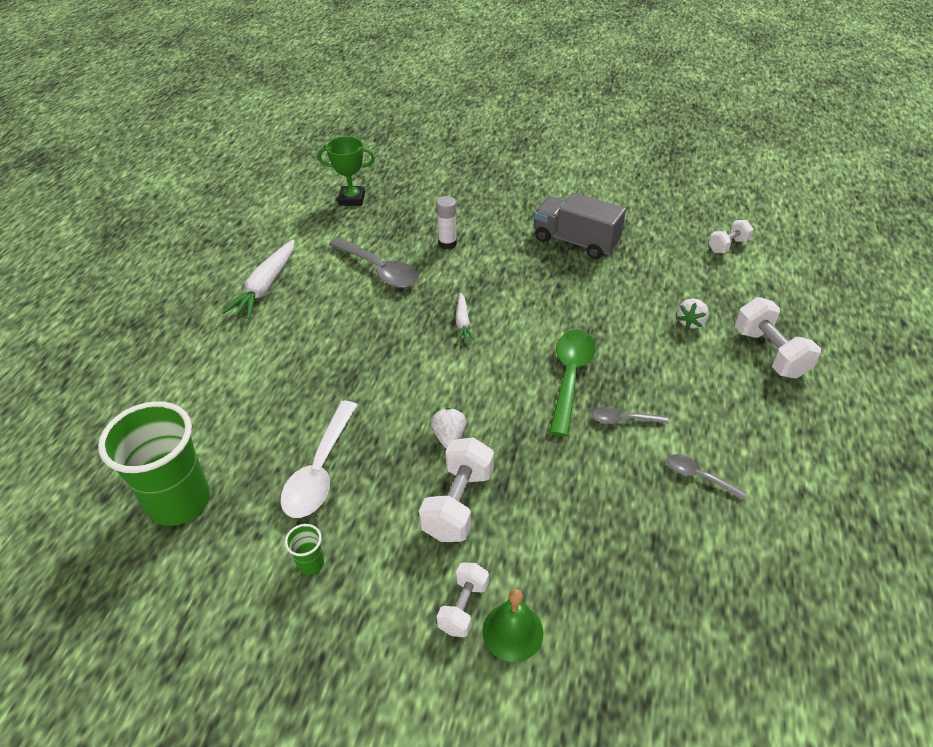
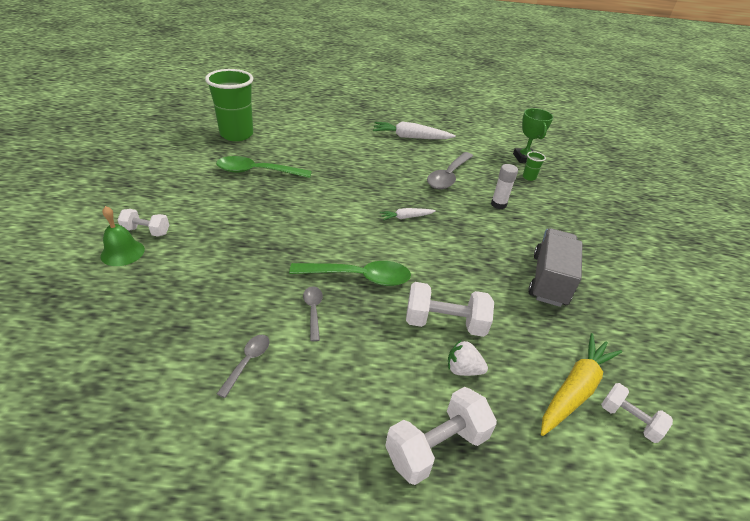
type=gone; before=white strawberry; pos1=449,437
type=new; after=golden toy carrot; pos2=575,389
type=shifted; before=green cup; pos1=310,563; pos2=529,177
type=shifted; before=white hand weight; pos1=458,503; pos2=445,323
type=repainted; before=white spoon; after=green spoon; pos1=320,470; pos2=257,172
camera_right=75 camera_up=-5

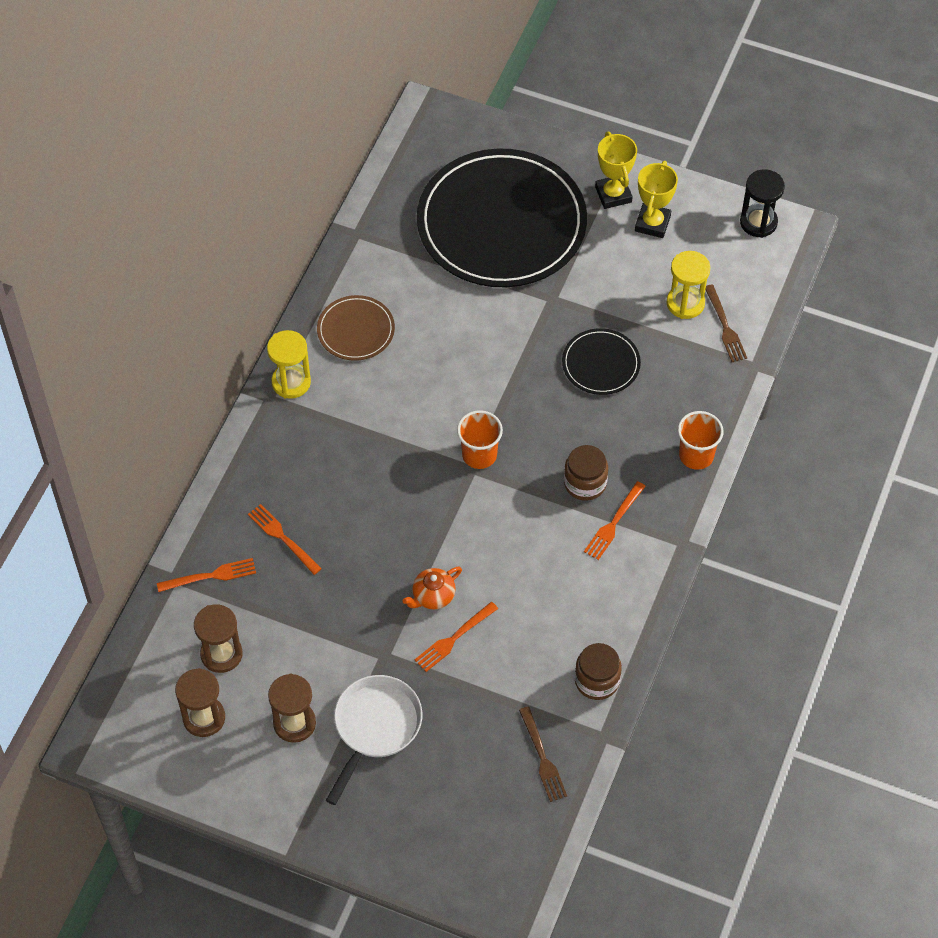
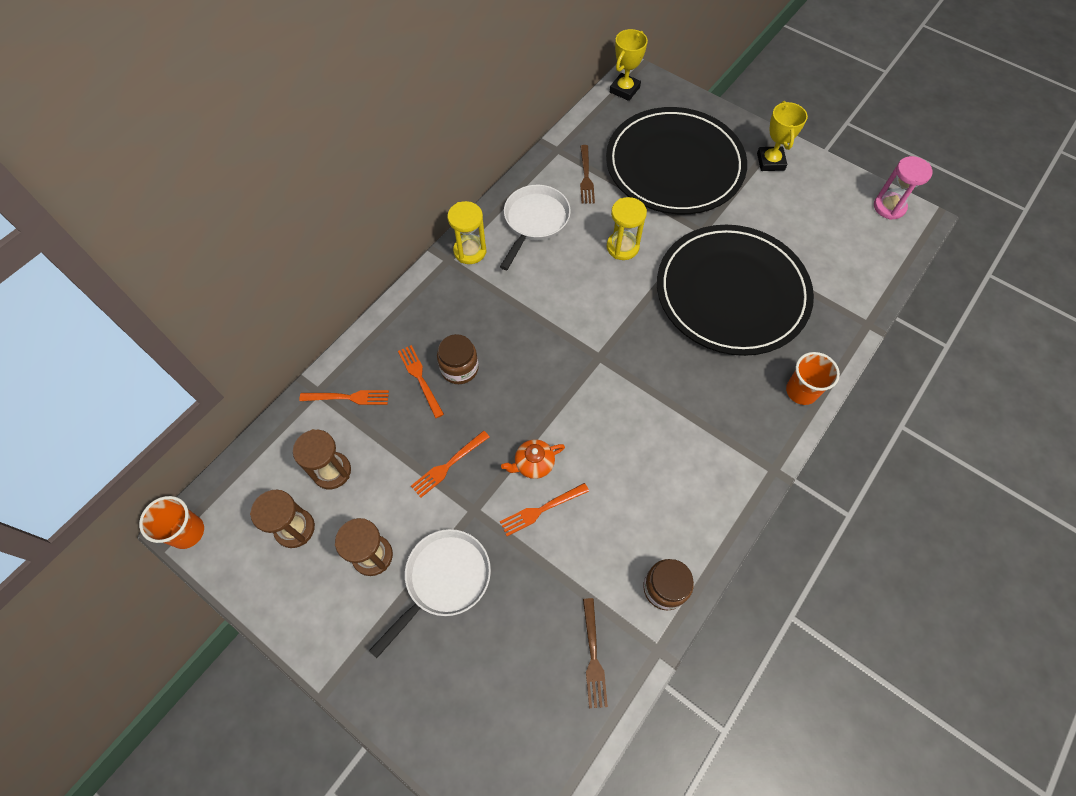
type=shifted; before=orange cup; pos1=479,455; pos2=187,532
type=shifted; before=dark brown jar; pos1=585,483; pos2=459,368
type=shifted; before=orange fork; pos1=613,523; pos2=448,465
type=shifted; before=golden trophy; pos1=652,223; pos2=624,90
type=shifted; before=golden sandglass; pos1=685,303; pos2=622,247
type=shifted; before=dark brown fork; pos1=725,327; pos2=586,177
type=swapped; before=dark brown flat dish; after=white frying pan; pos1=356,330; pos2=534,222
type=repainted; before=jet-black sandglass; after=pink sandglass; pos1=758,222; pos2=889,207
type=scaled; before=jet-black flat dish; pos1=601,364; pos2=732,292; scale=2.25
camera_right=15 camera_up=5

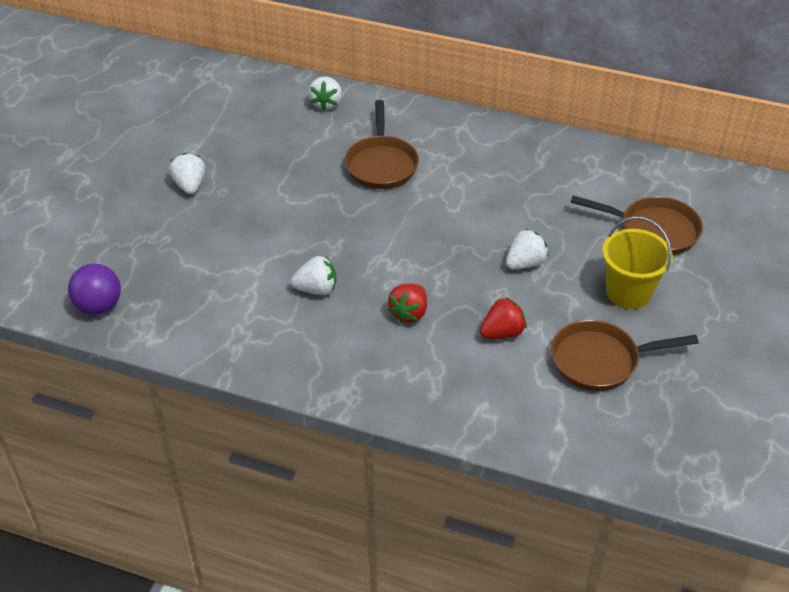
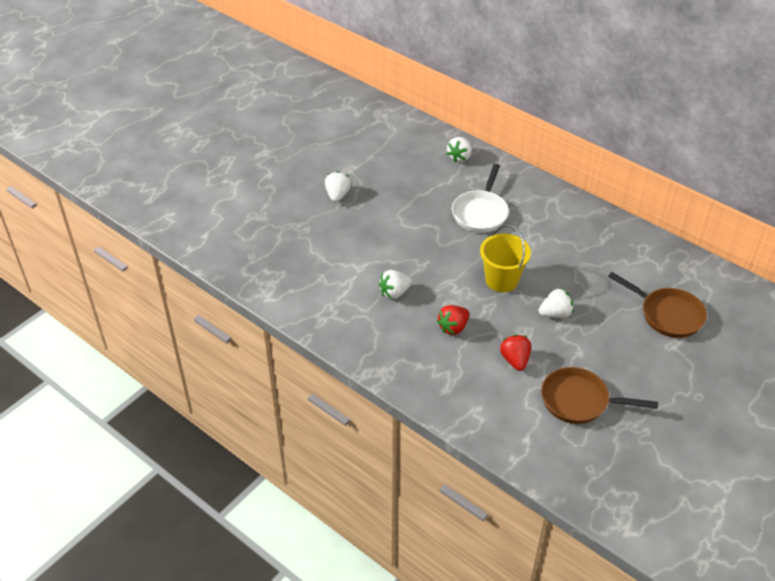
type=gone; before=royal purple play ball; pos1=99,306
type=shifted; before=golden pail; pos1=628,292; pos2=501,280
type=repainted; before=dark brown frying pan; after=white frying pan; pos1=381,164; pos2=480,213
type=rotated; before=white strawberry; pos1=316,289; pos2=395,292; turn=135
type=rotated; before=crimson strawberry; pos1=502,332; pos2=515,360; turn=-90
camera_right=20 camera_up=0

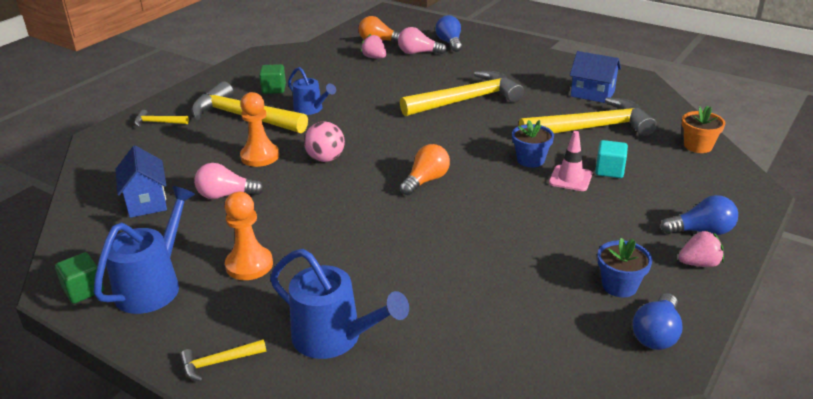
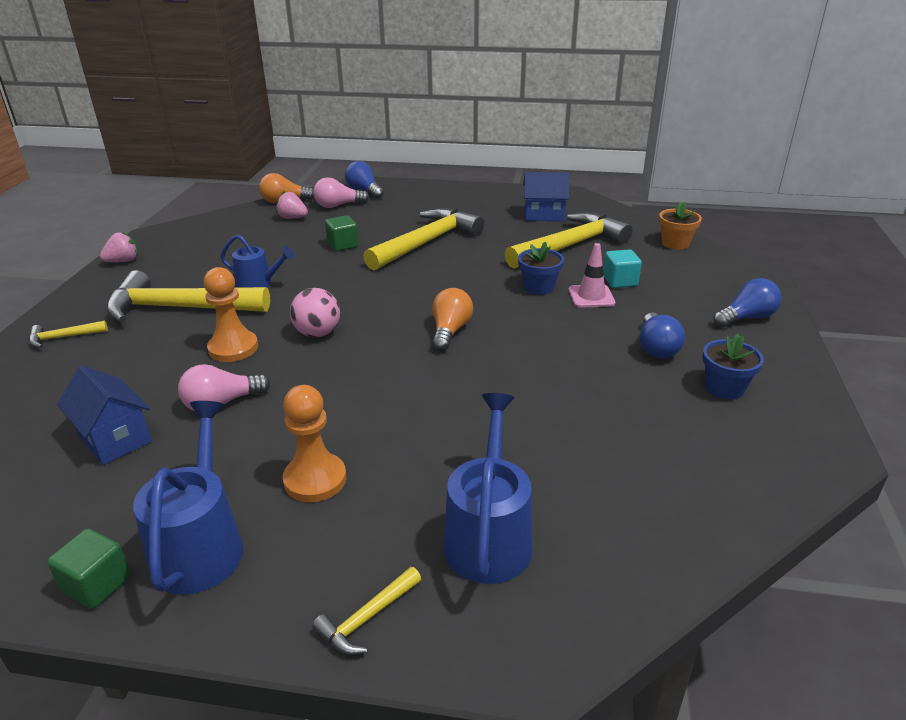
type=shifted; before=green block; pos1=274,89; pos2=343,245
type=shifted; before=royal blue light bulb; pos1=656,334; pos2=656,348
type=shifted; before=pink strawberry; pos1=699,264; pos2=123,261
type=rotated; before=royal blue sprinkling can; pos1=335,338; pos2=488,535; turn=-90
camera_right=-25 camera_up=0

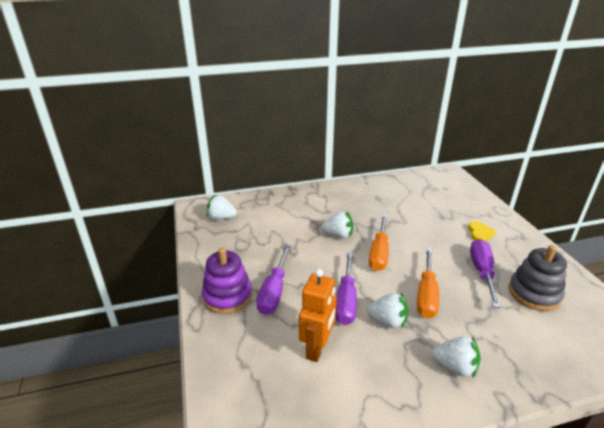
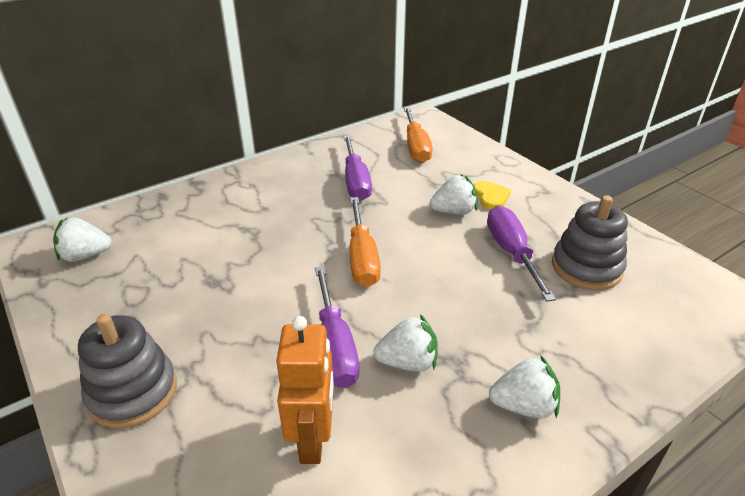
type=shifted; before=royal purple hand screwdriver; pos1=274,292; pos2=356,182
type=shifted; before=white strawberry; pos1=338,235; pos2=454,211
type=shifted; before=orange hand screwdriver; pos1=426,295; pos2=416,147
type=repainted; before=royal purple ring stacker; after=grey ring stacker; pos1=227,296; pos2=133,392
camera_right=-20 camera_up=5

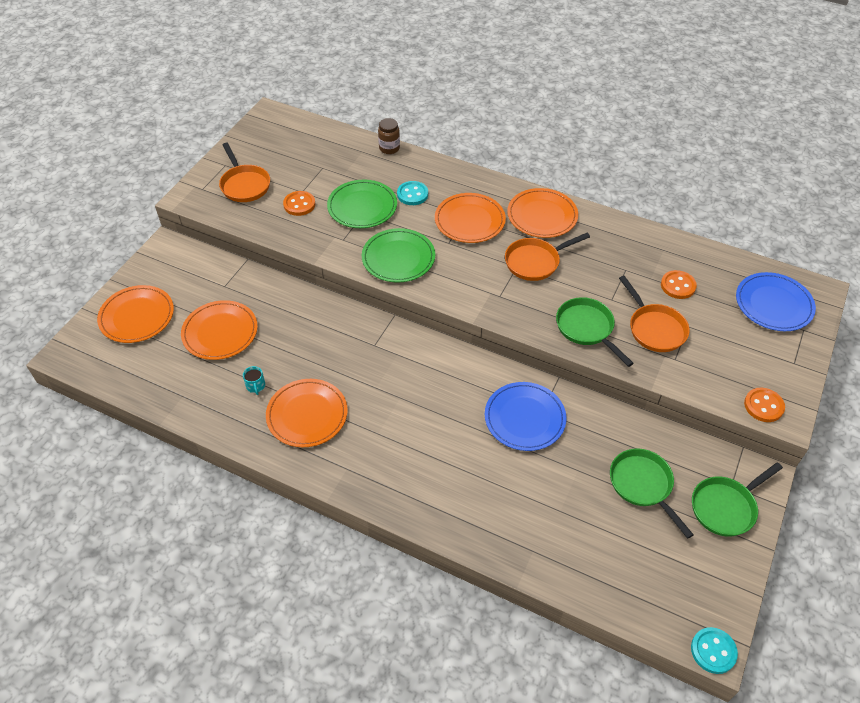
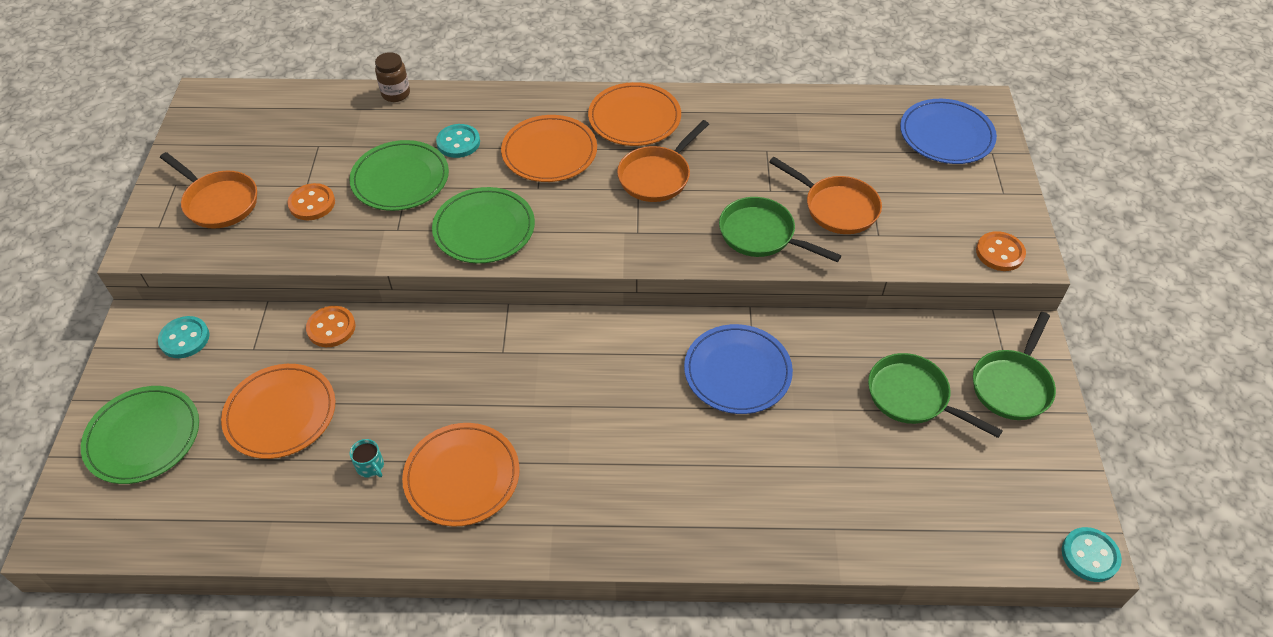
type=new; after=turquoise shirt button; pos2=184,338
type=shifted; before=orange shirt button; pos1=678,286; pos2=331,328
type=repainted; before=orange flat dish; after=green flat dish; pos1=137,316; pos2=143,437
camera_right=-25 camera_up=0

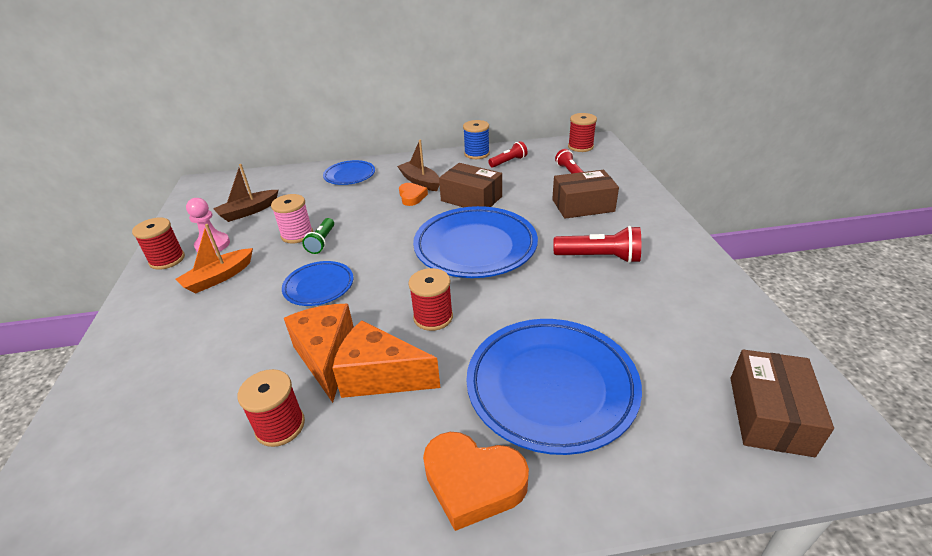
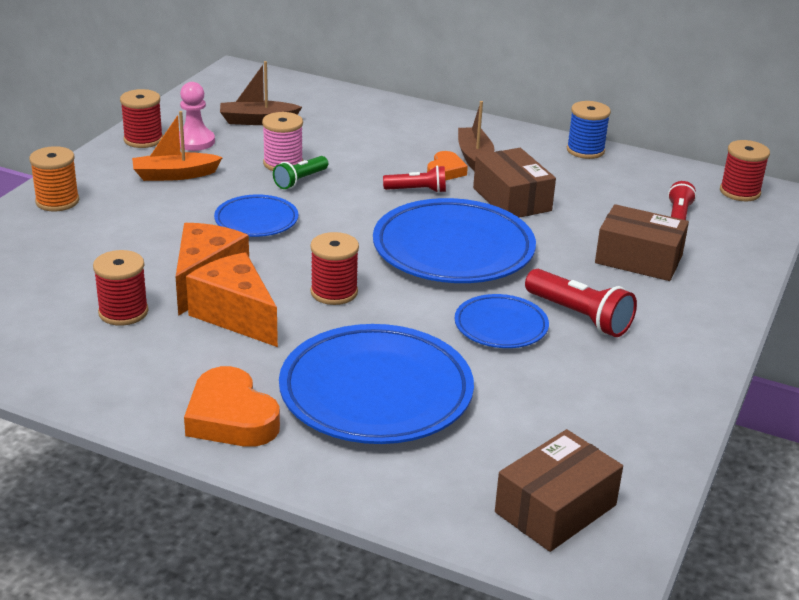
type=new; after=orange bobbin; pos2=57,201
type=shifted; before=royal blue flat dish; pos1=349,175; pos2=501,326
type=shifted; before=crimson torch; pos1=508,162; pos2=417,190
camera_right=30 camera_up=-5

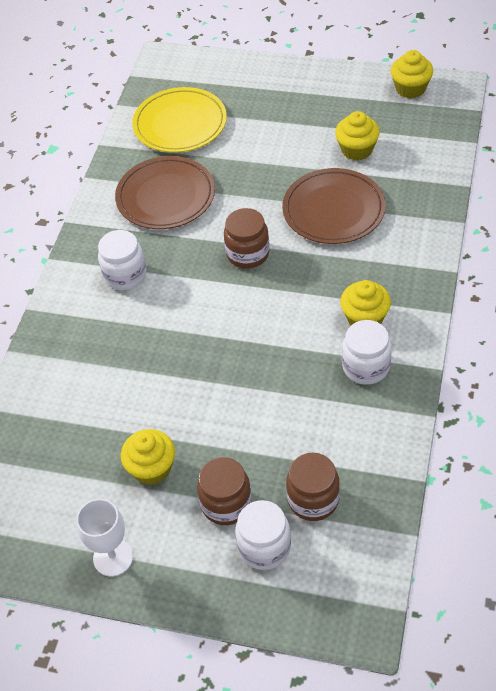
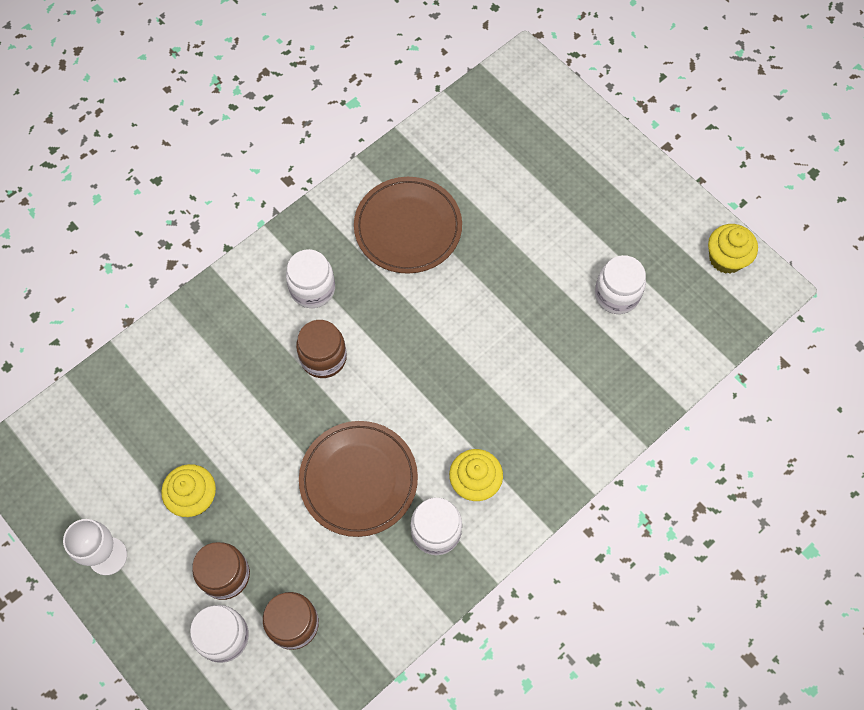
type=gone; before=golden flat dish; pos1=180,124
type=shifted; before=dark brown jar; pos1=248,254; pos2=323,358
type=shifted; before=dark brown flat dish; pos1=333,210; pos2=358,480
type=swapped; before=golden cupcake; after=white jar; pos1=357,149; pos2=616,295
camera_right=30 camera_up=15

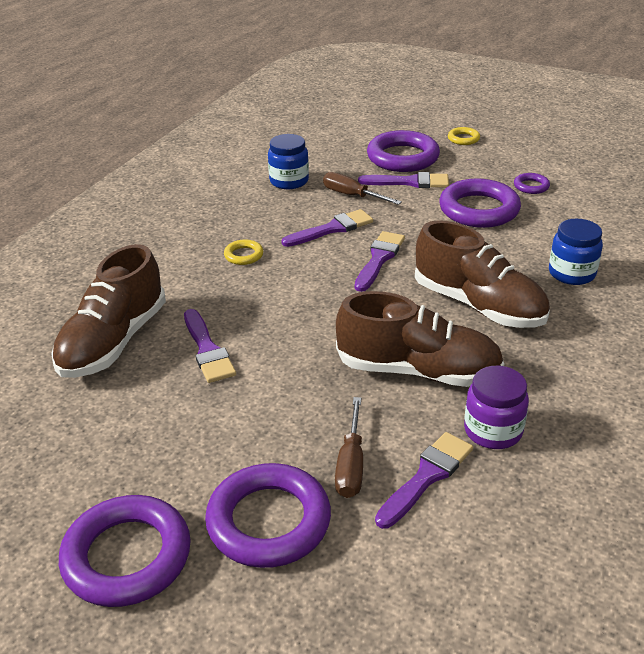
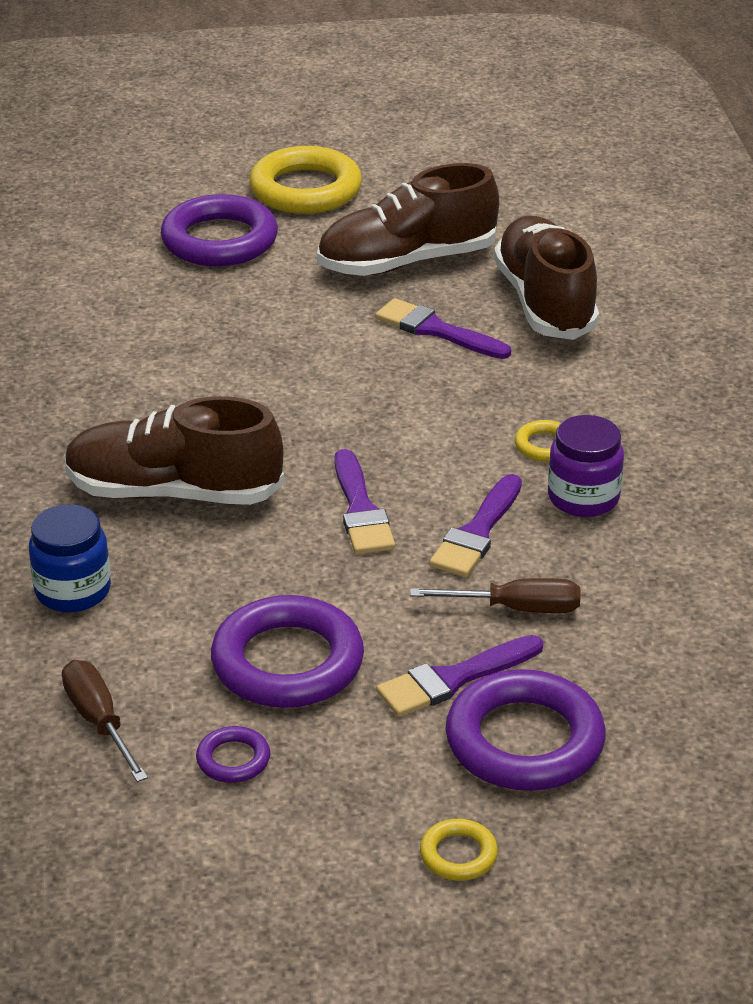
type=gone; before=royal blue jar; pos1=289,181
type=gone; before=royal purple brush; pos1=426,476
type=shifted; before=dark brown hand screwdriver; pos1=351,465; pos2=99,721
type=shifted; before=dark brown shoe; pos1=418,371; pos2=407,262
type=shifted; before=royal purple jar; pos1=493,431; pos2=583,498
type=repainted; before=royal purple hoop; after=golden hoop; pos1=127,556; pos2=305,189
camera_right=145 camera_up=0

